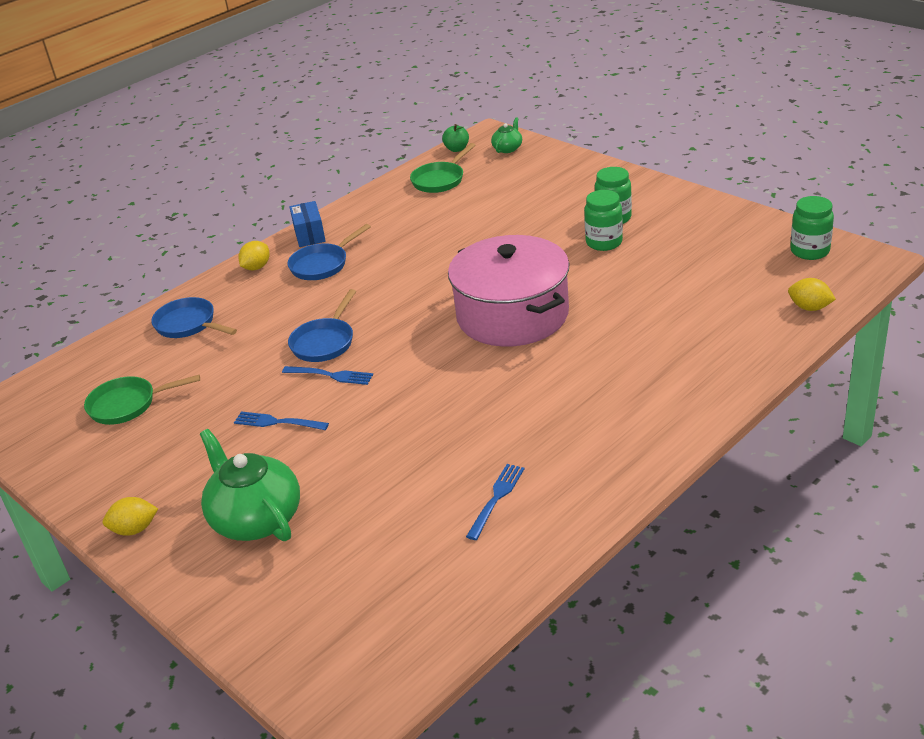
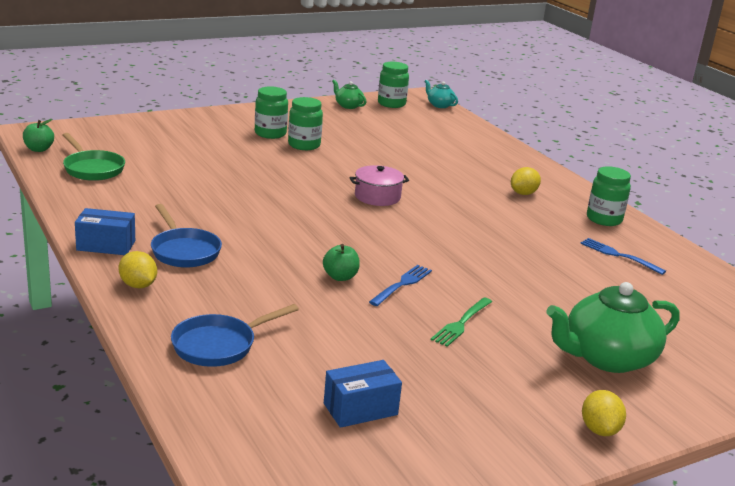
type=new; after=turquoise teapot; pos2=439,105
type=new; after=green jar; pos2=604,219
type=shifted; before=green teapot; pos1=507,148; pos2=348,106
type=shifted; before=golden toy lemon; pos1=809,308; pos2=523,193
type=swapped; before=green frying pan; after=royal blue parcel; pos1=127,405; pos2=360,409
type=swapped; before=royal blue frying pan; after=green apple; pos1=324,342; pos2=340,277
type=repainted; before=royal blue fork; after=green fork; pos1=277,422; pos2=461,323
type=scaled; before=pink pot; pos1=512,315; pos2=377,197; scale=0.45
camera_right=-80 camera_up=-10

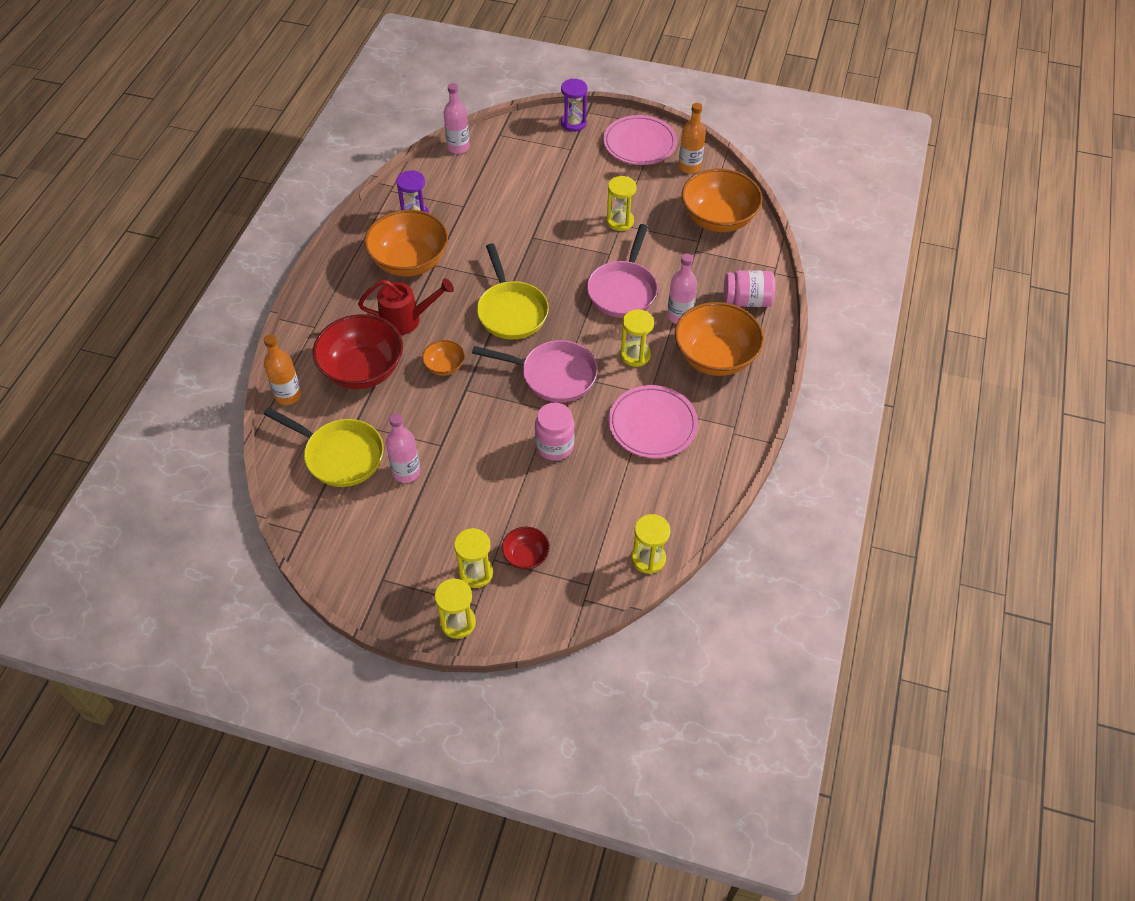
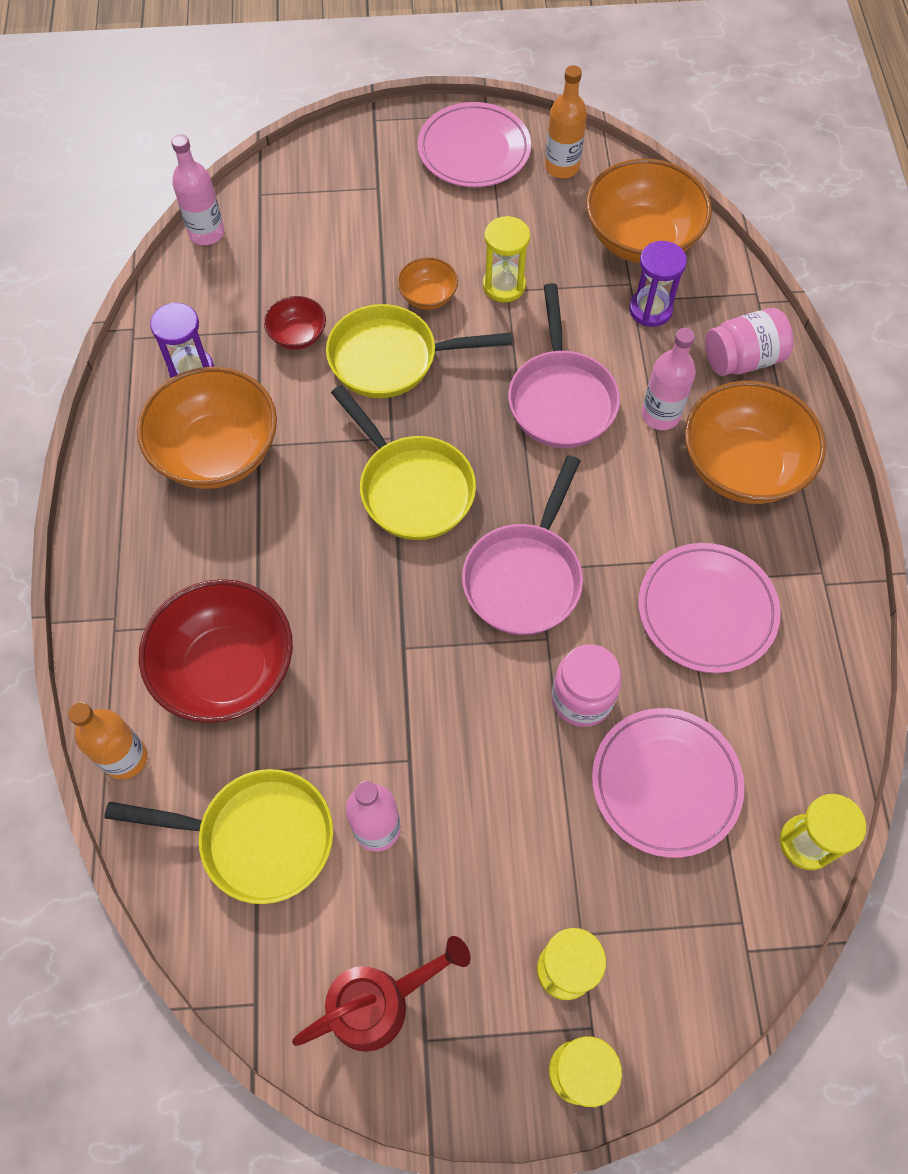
type=gone; before=golden sandglass; pos1=635,355
type=new; after=golden frying pan; pos2=391,358
type=new; after=pink flat dish; pos2=665,783
type=shifted; before=crimson sprinkling can; pos1=407,319; pos2=380,1002
type=shifted; before=orange deep dish; pos1=444,366; pos2=428,296
type=shifted; before=crimson deep dish; pos1=526,556; pos2=298,335
type=shifted; before=royal purple sandglass; pos1=573,123; pos2=650,309
type=rotated; before=pink frying pan; pos1=553,375; pos2=525,577; turn=120
camera_right=-20 camera_up=10

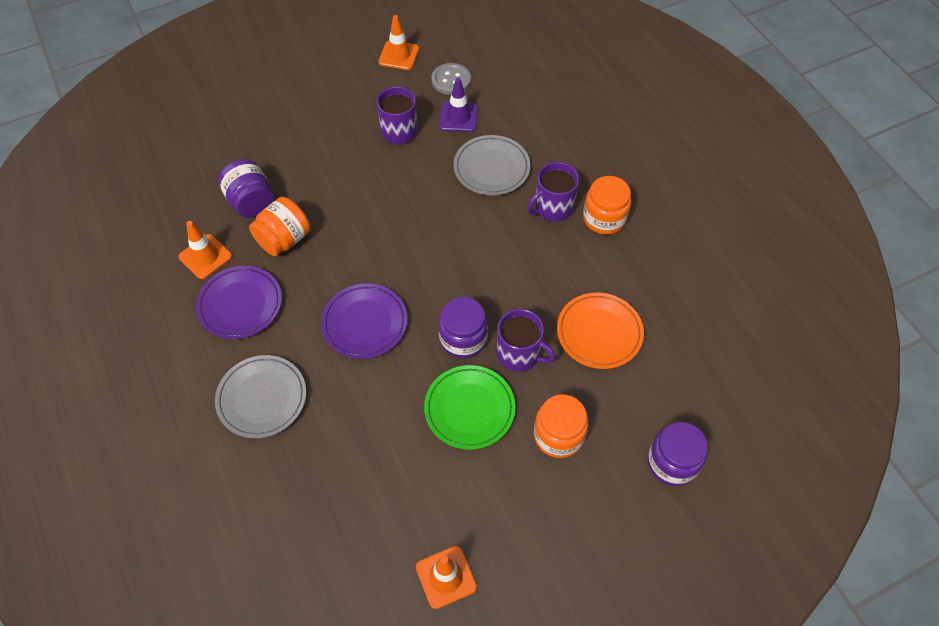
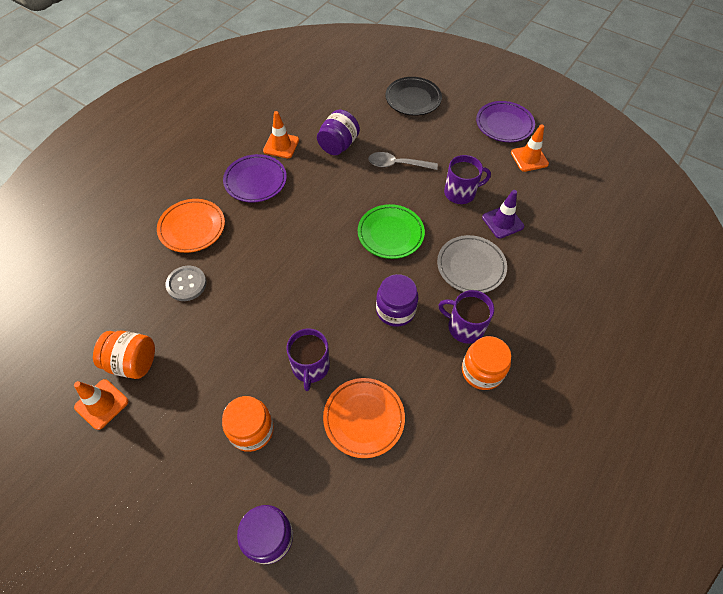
type=new; after=grey spoon; pos2=397,164
type=new; after=jet-black flat dish; pos2=413,99
type=shifted; before=orange jar; pos1=284,239; pos2=133,362
type=shifted; before=royal purple flat dish; pos1=365,323; pos2=504,124
type=shifted; before=green flat dish; pos1=469,409; pos2=390,234
type=shifted; before=grey shirt button; pos1=451,80; pos2=186,284
type=shifted; before=royal purple jar; pos1=463,339; pos2=395,310
type=repainted; before=grey flat dish; after=orange flat dish; pos1=262,398; pos2=192,228
camera_right=60 camera_up=0

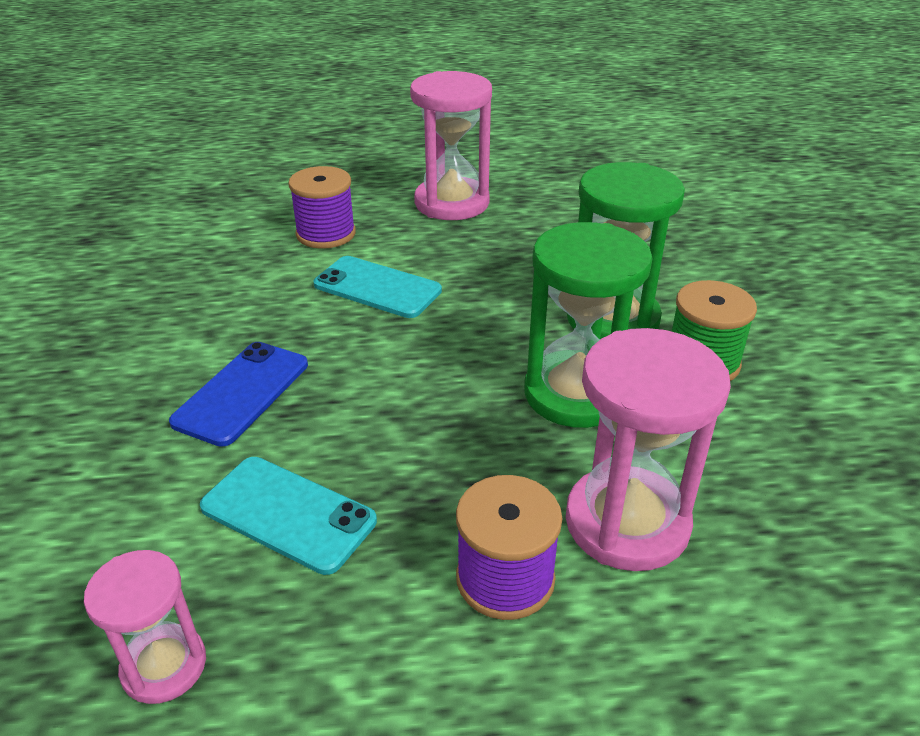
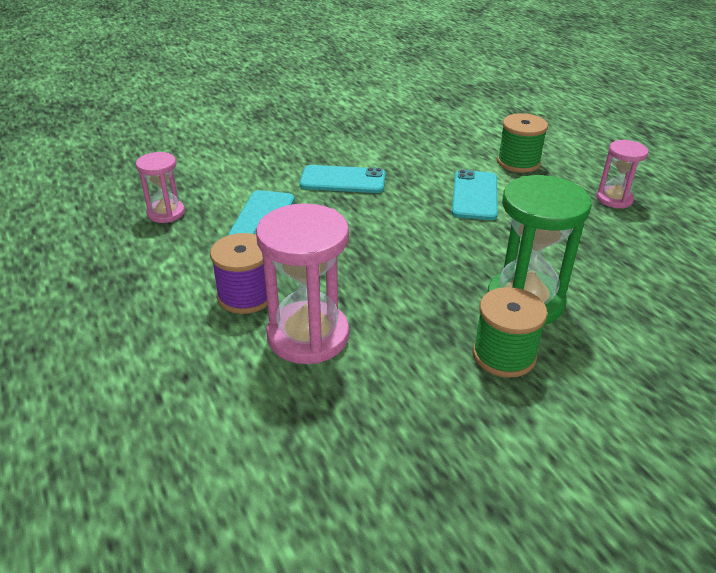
type=gone; before=green sandglass; pos1=575,394
type=repainted; before=royal blue mobile phone; after=turquoise mobile phone; pos1=242,393; pos2=343,180
type=repainted; before=royal purple bobbin; after=green bobbin; pos1=326,234; pos2=518,162
type=scaled; before=pink sandglass; pos1=452,203; pos2=614,199; scale=0.57
camera_right=70 camera_up=0

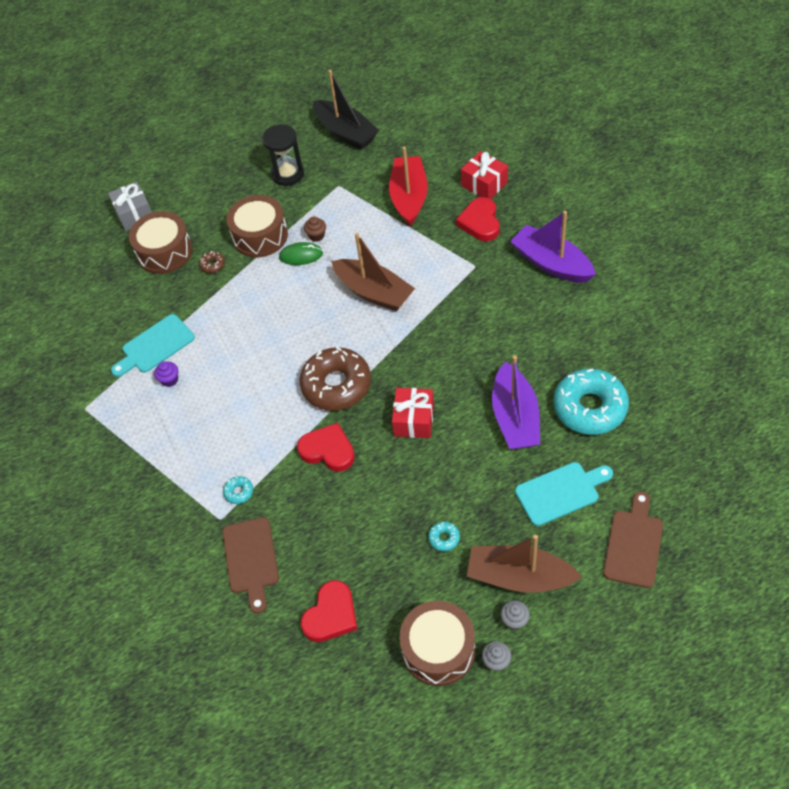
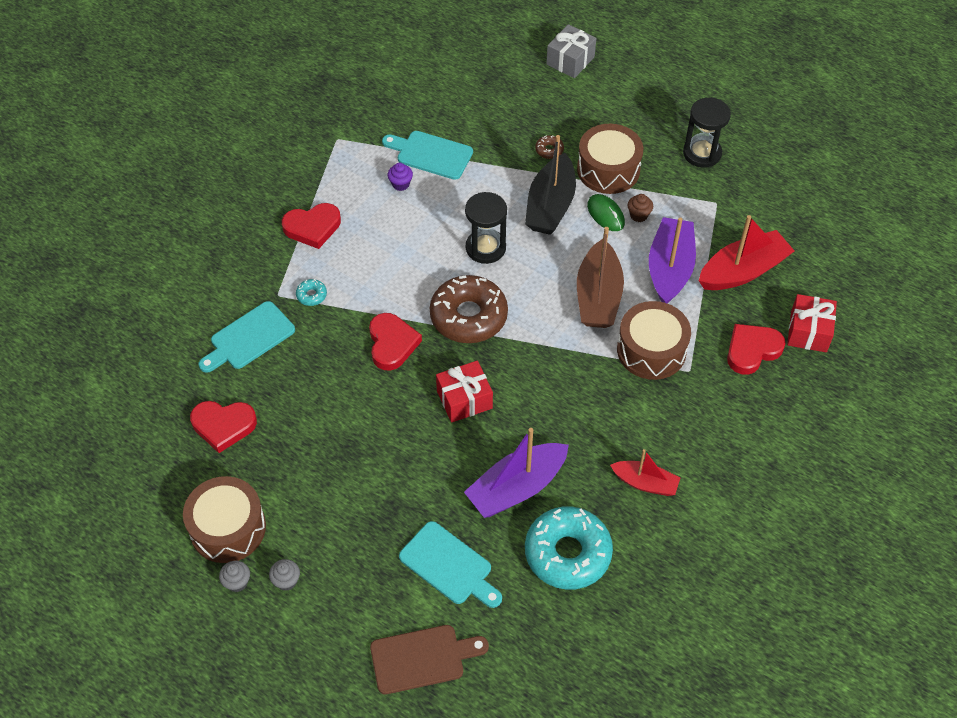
type=gone; before=turquoise donut; pos1=444,538
type=gone; before=dark brown sailboat; pos1=519,577
type=new; after=crimson heart; pos2=312,227
type=new; after=jet-black sandglass; pos2=485,248
type=new; after=crimson sailboat; pos2=645,483
type=shifted; before=dark brown drum; pos1=165,252; pos2=651,350
type=shifted; before=jet-black sailboat; pos1=346,132; pos2=550,206
type=shifted; before=royal purple sailboat; pos1=551,263; pos2=670,268
type=repainted; before=dark brown cutting board; after=turquoise cutting board; pos1=251,559; pos2=249,338
camera_right=55 camera_up=0

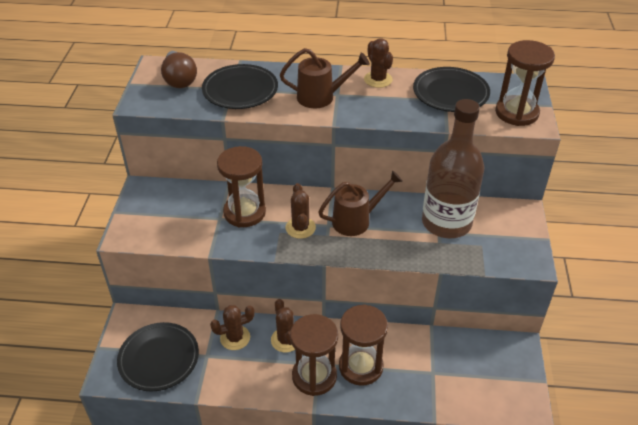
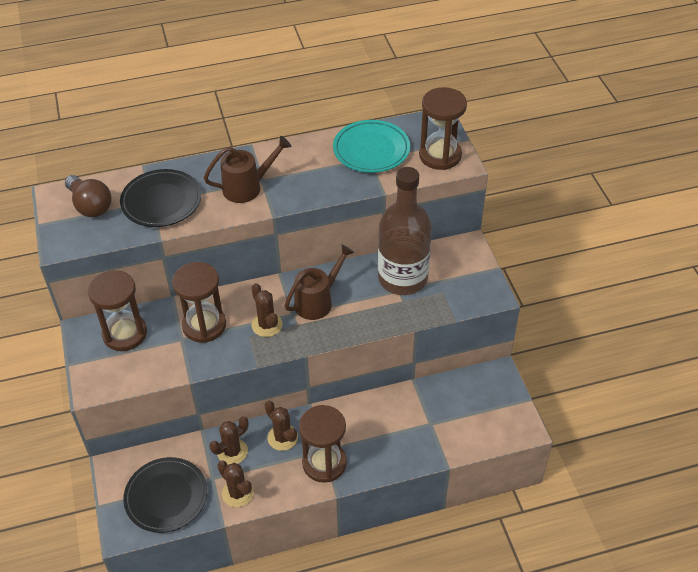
type=shifted; before=dark brown sandglass; pos1=360,366; pos2=125,334
type=shifted; before=dark brown saguaro cactus; pos1=378,79; pos2=237,493
type=repainted; before=jet-black flat dish; after=turquoise flat dish; pos1=450,93; pos2=371,150
camera_right=-20 camera_up=5

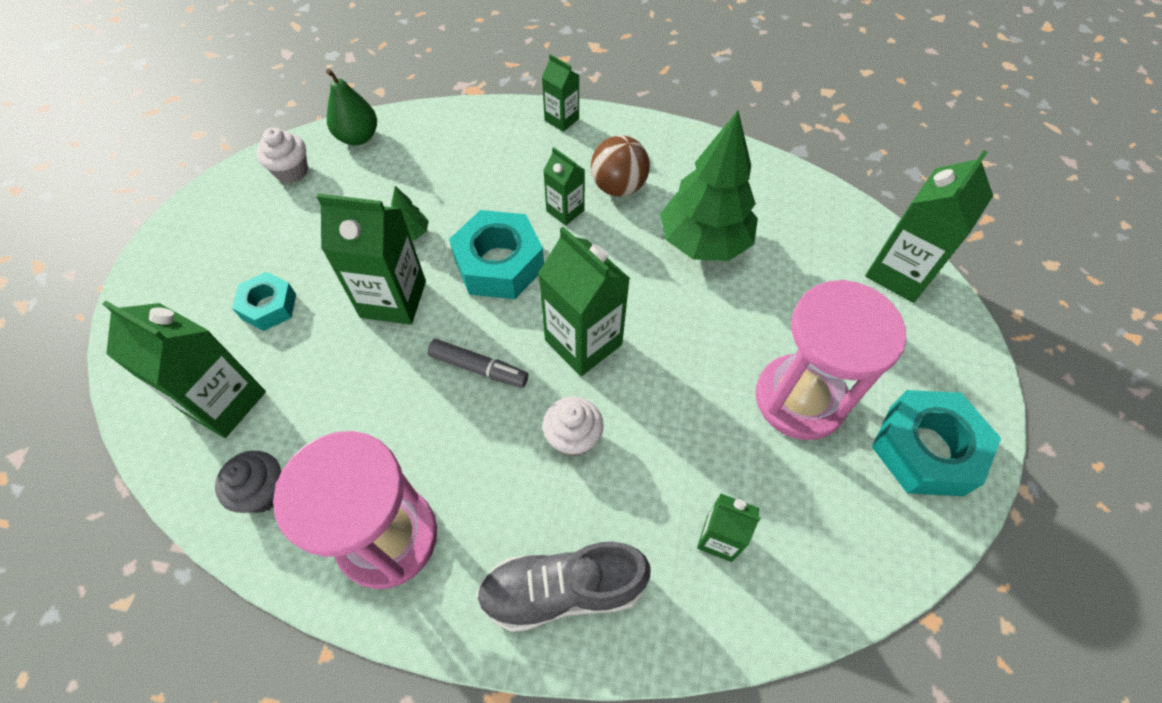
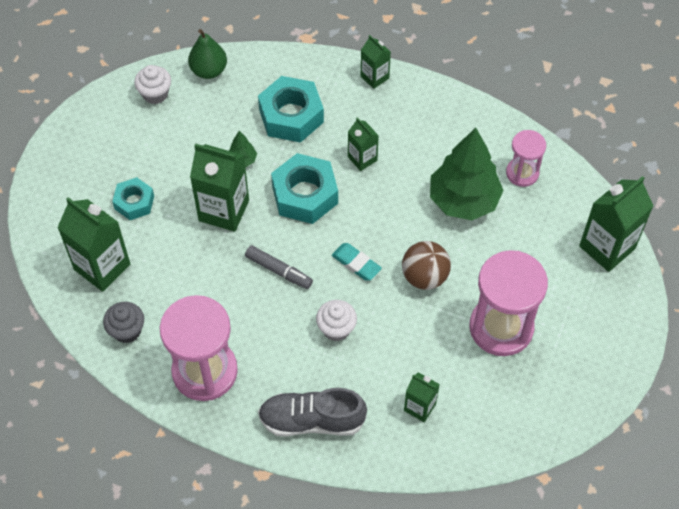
type=new; after=pink sandglass; pos2=522,173
type=shifted; before=dark brown play ball; pos1=618,187; pos2=424,276
type=shifted; before=turquoise nut; pos1=925,449; pos2=291,116
type=swapped; before=green milk carton; after=turquoise pencil eraser; pos1=583,342; pos2=356,263
camera_right=10 camera_up=0

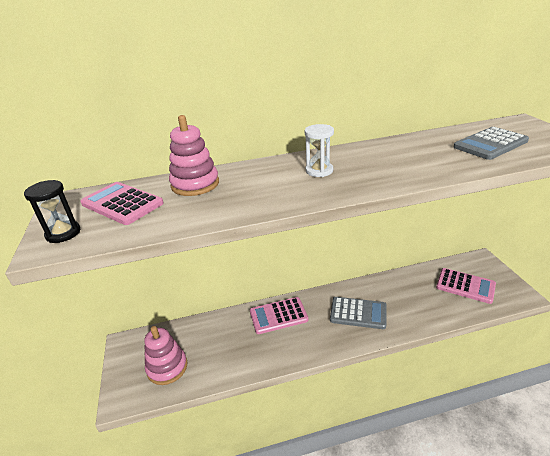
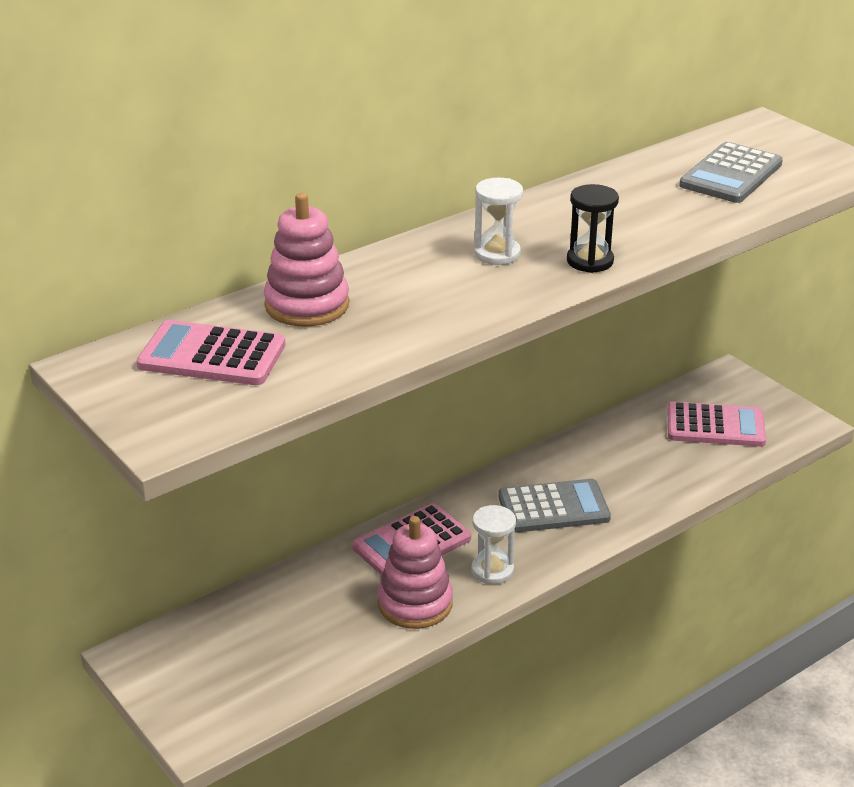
type=new; after=white sandglass; pos2=492,570
type=shifted; before=jet-black sandglass; pos1=63,233; pos2=590,261
type=shifted; before=pink ring stacker; pos1=167,367; pos2=415,603
camera_right=-25 camera_up=0

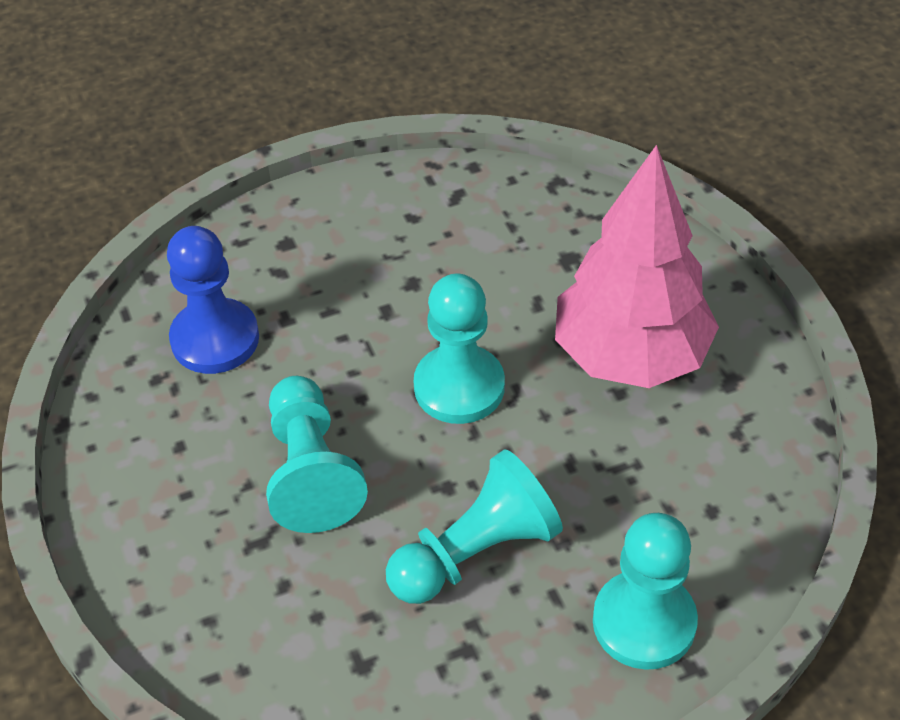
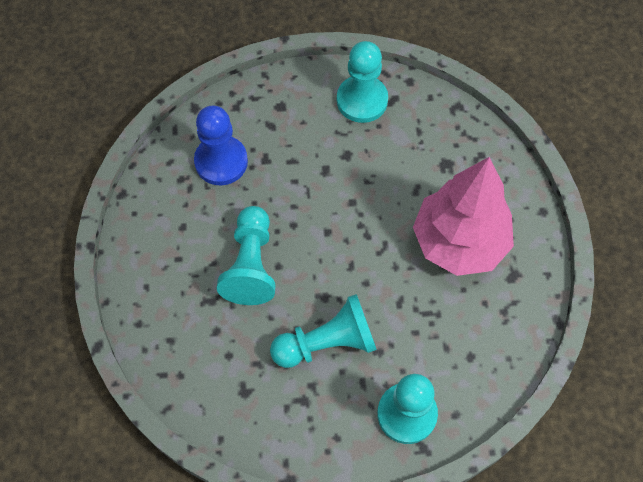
type=shifted; before=turquoise chess pawn; pos1=459,387; pos2=362,100
camera_right=15 camera_up=15

